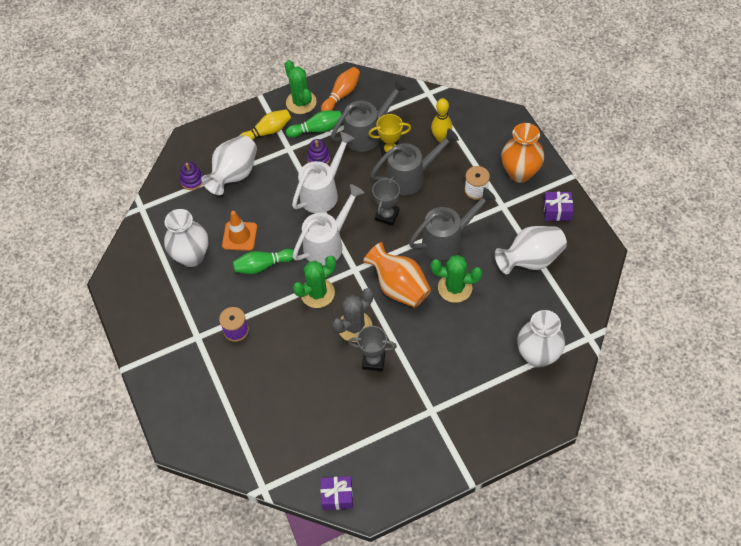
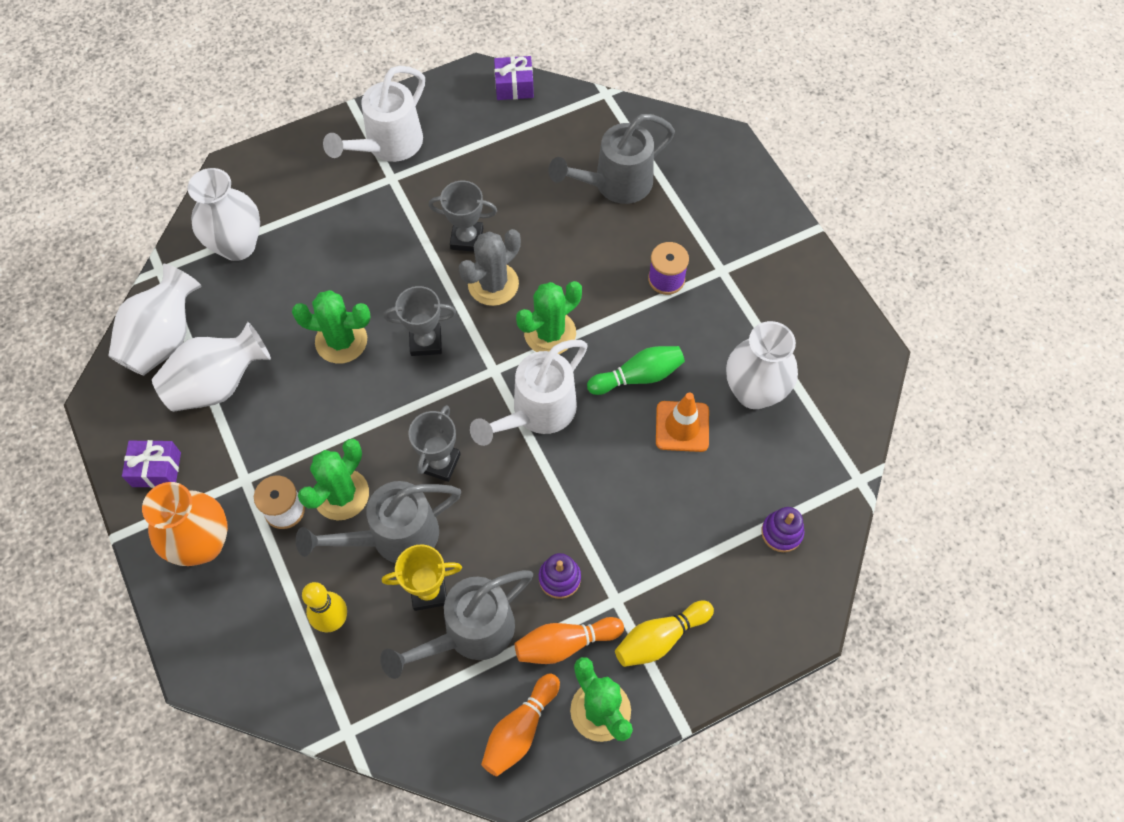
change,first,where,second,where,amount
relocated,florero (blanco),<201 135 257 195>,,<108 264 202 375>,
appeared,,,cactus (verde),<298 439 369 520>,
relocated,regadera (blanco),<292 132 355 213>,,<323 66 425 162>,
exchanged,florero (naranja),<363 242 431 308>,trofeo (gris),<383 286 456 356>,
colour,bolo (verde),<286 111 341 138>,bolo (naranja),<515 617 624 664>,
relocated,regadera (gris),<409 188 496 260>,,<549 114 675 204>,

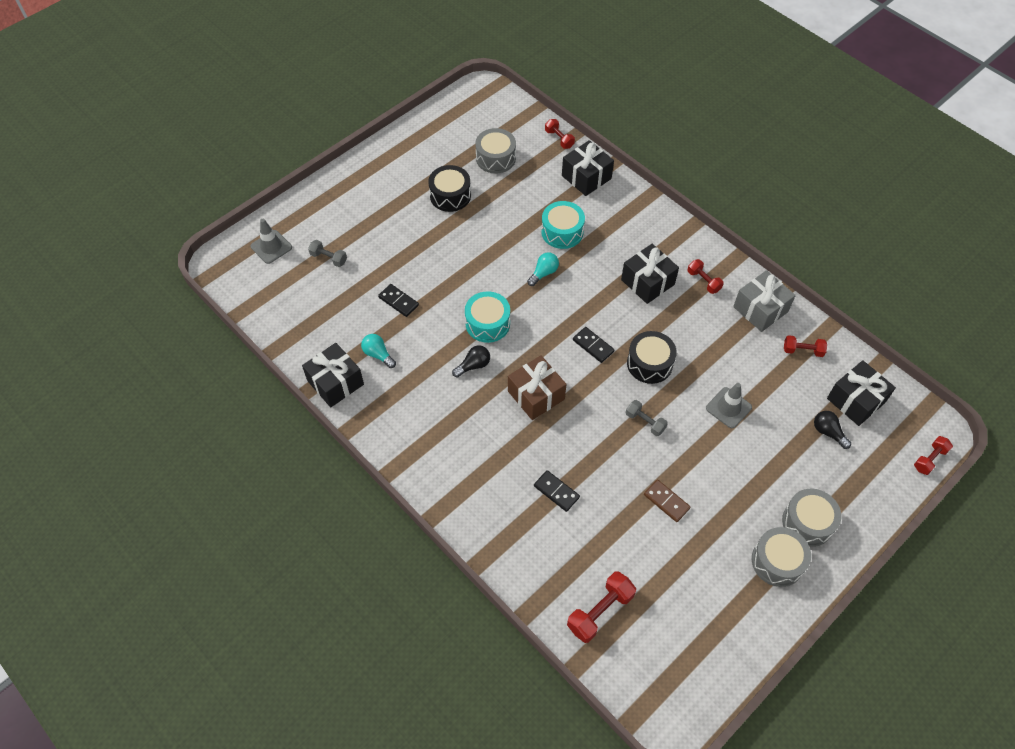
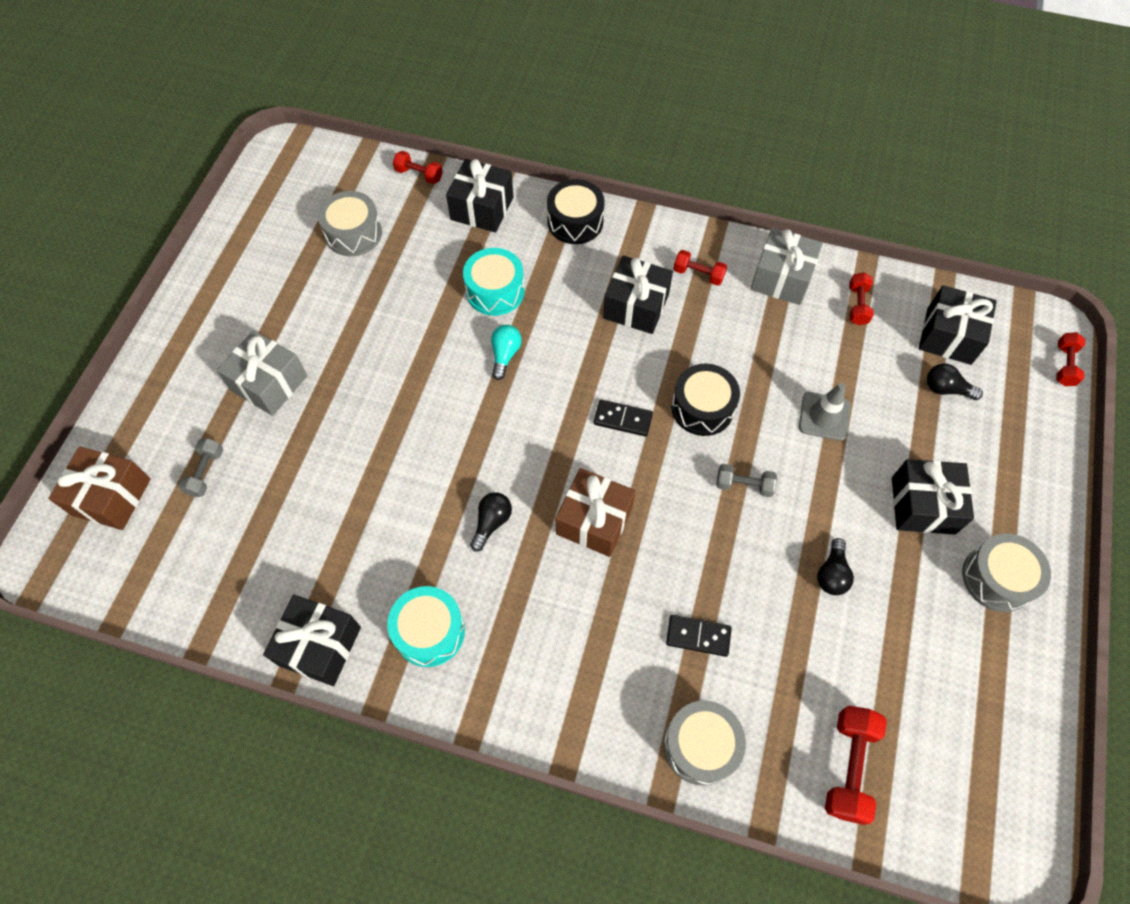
change,first,where,second,where,amount
exchanged,cono de tráfico (gris),<251 219 292 264>,regalo (marrón),<48 446 151 530>,
spun,mancuerna (gris),<308 240 347 267>,,<178 438 223 497>,75 degrees counterclockwise
appeared,,,regalo (gris),<217 330 307 416>,
relocated,tambor (turquesa),<465 291 510 343>,,<387 586 465 667>,
relocated,tambor (negro),<428 165 471 212>,,<547 179 605 244>,
relocated,tambor (gris),<782 489 841 547>,,<664 700 746 786>,
exchanged,ficha de dominó (marrón),<644 480 691 522>,bombilla (negro),<817 538 854 595>,
spun,mancuerna (rojo),<784 335 827 357>,,<849 272 873 325>,60 degrees counterclockwise
appeared,,,regalo (negro),<892 459 974 535>,
missing,bombilla (turquesa),<361 334 396 368>,,,
missing,ficha de dominó (negro),<378 284 419 317>,,,

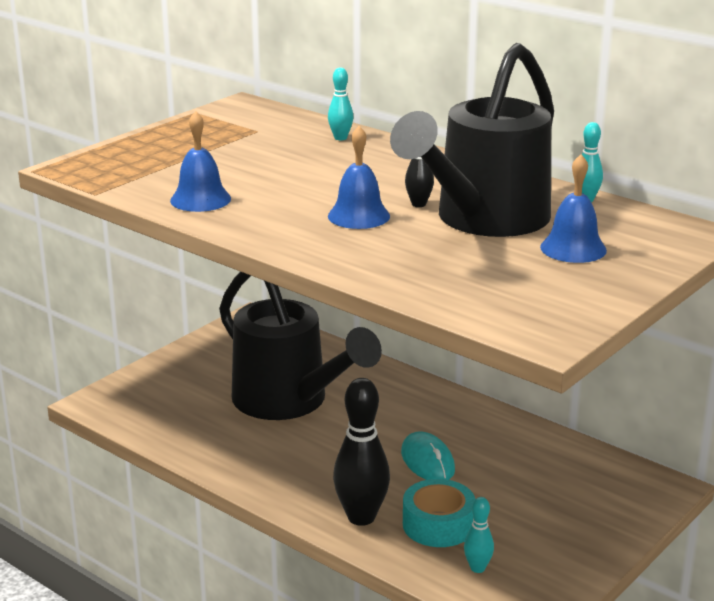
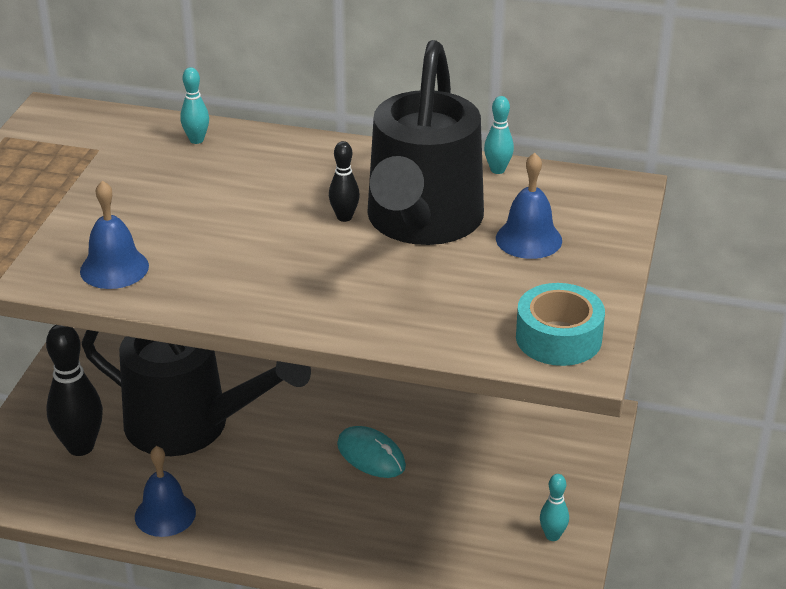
change,first,where,second,where,amount
relocated,bolo (negro),<333 378 390 526>,,<46 325 103 456>,
relocated,campana (azul),<328 126 390 229>,,<135 446 196 537>,
relocated,cinta adhesiva (turquesa),<403 479 475 547>,,<516 283 605 366>,
relocated,bolo (turquesa),<464 497 494 573>,,<540 474 569 541>,

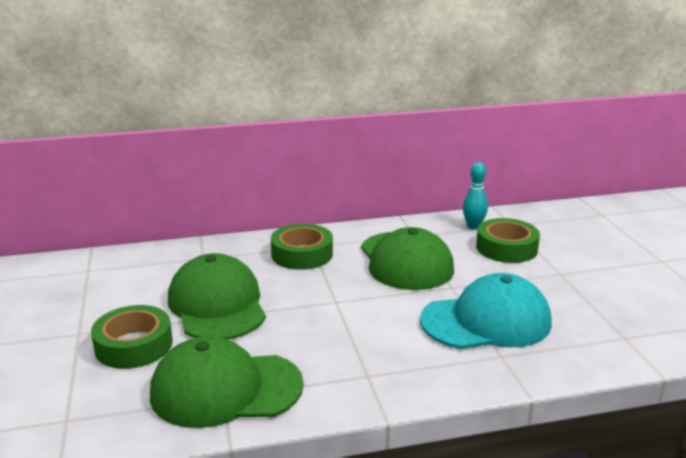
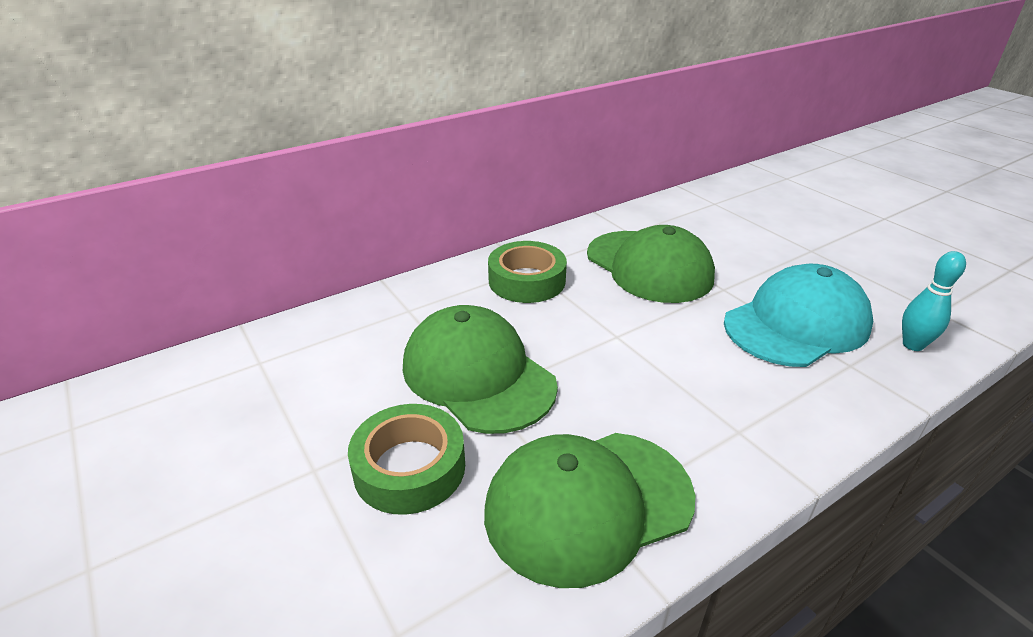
change,first,where,second,where,amount
relocated,bolo (turquesa),<463 162 488 230>,,<902 251 966 351>,
missing,cinta adhesiva (verde),<476 218 540 263>,,,

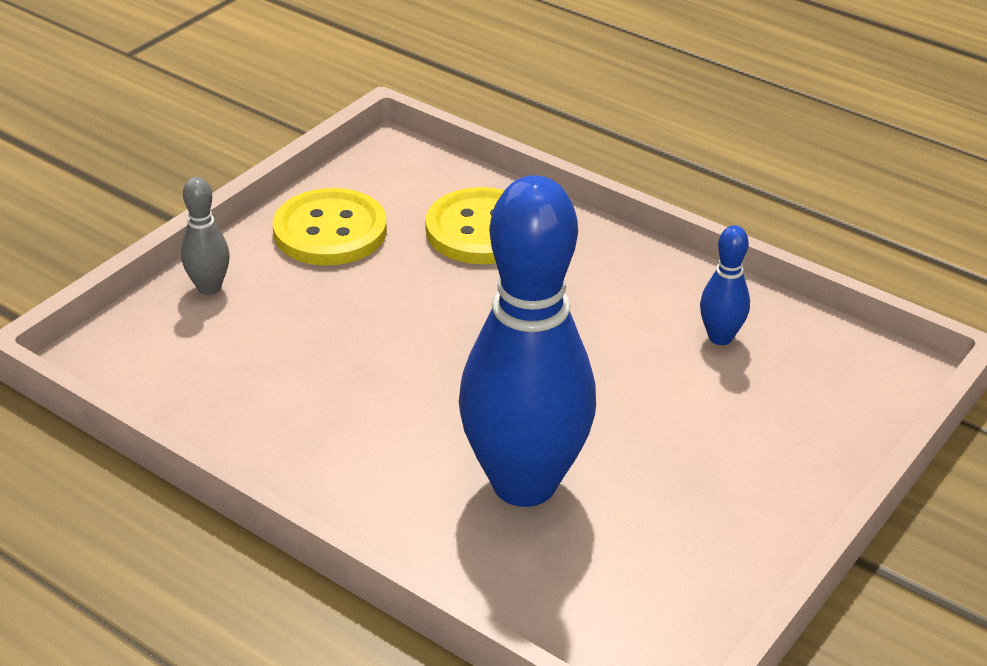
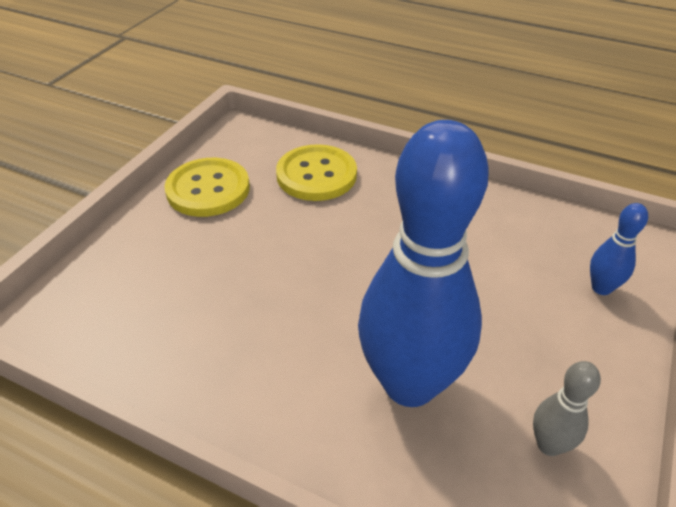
change,first,where,second,where,amount
relocated,bolo (gris),<181 177 230 295>,,<533 361 601 456>,
relocated,bolo (azul),<700 225 750 345>,,<590 203 648 295>,

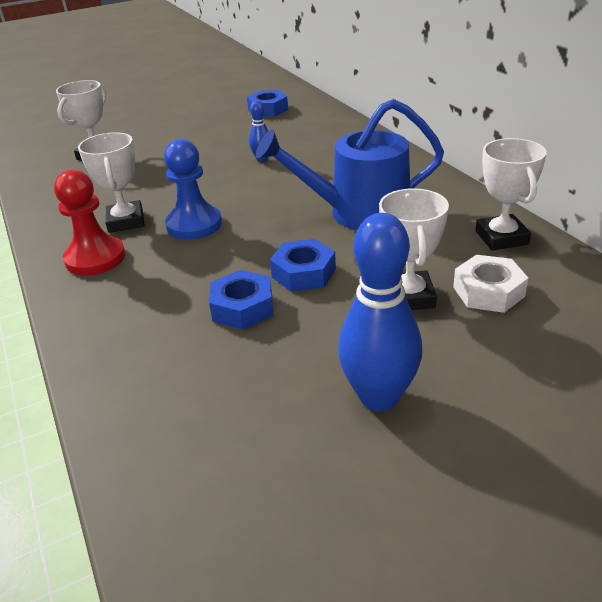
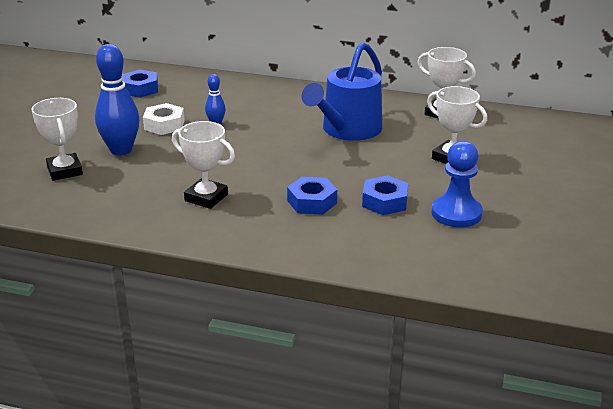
change,first,where,second,where,amount
relocated,bolo (azul),<338 213 422 411>,,<95 44 139 155>,
relocated,tuerca (blanco),<453 255 528 313>,,<143 103 185 135>,
relocated,tuerca (azul),<270 239 336 292>,,<287 177 337 215>,
relocated,peón (azul),<164 139 222 240>,,<432 141 483 228>,
missing,peón (rojo),<54 170 126 276>,,,

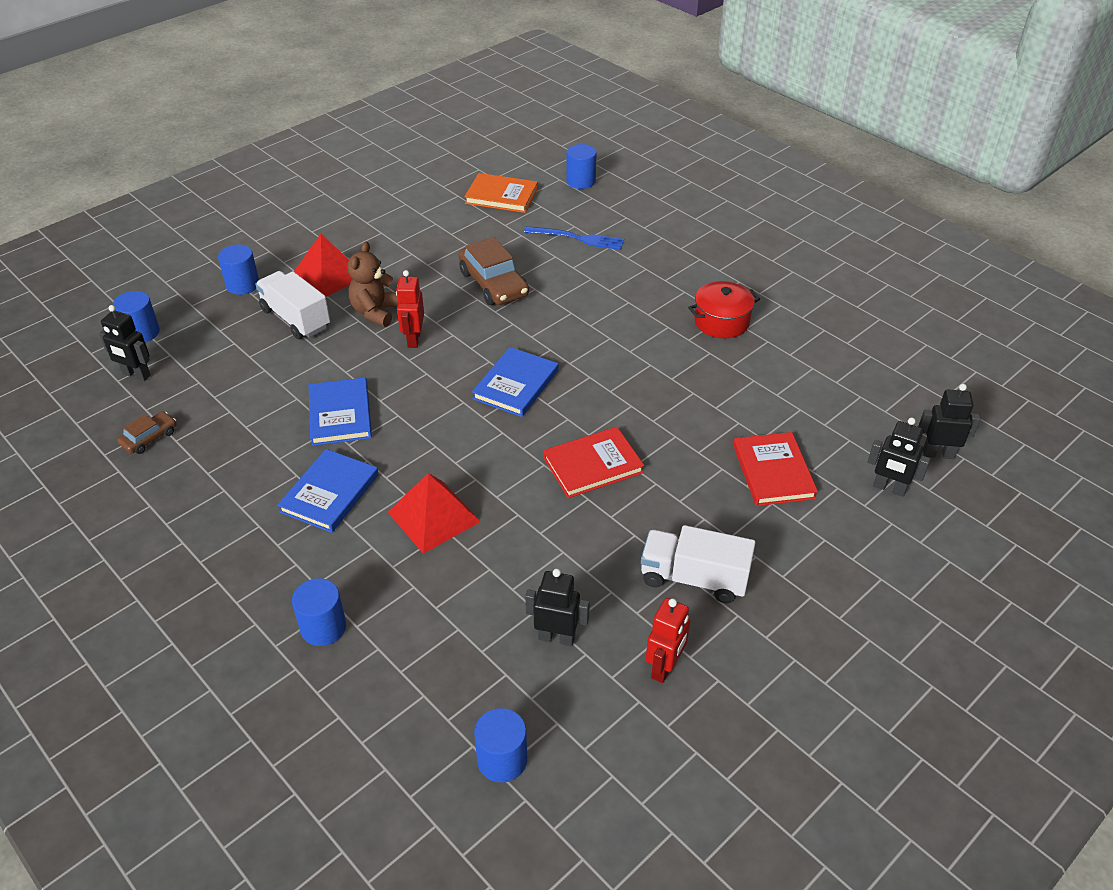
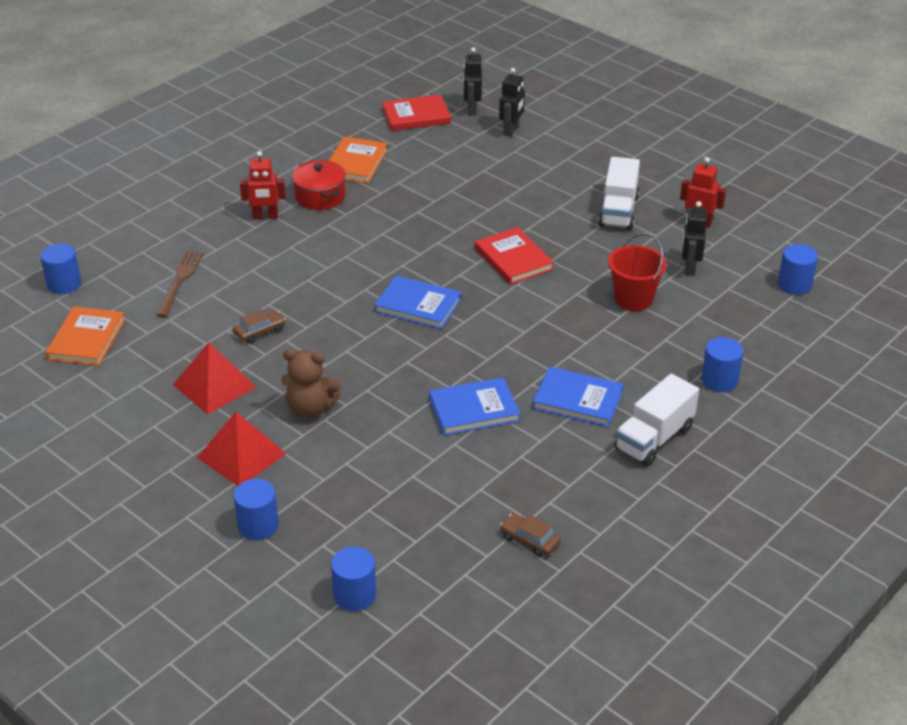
change,first,where,second,where,amount
colour,tenedor (azul),<524 226 624 250>,tenedor (marrón),<156 251 203 317>,
relocated,pirámide (rojo),<388 473 481 554>,,<173 342 257 414>,
size,coche (marrón),<458 237 529 305>,,<233 309 286 343>,x0.53
relocated,robot (rojo),<396 270 424 348>,,<240 151 285 219>,
appeared,,,libro (naranja),<329 137 388 183>,
relocated,libro (rojo),<733 432 818 506>,,<382 95 451 131>,
appeared,,,balde (rojo),<608 233 667 311>,
relocated,camión (blanco),<255 271 330 339>,,<615 374 699 466>,
missing,robot (negro),<99 305 151 381>,,,

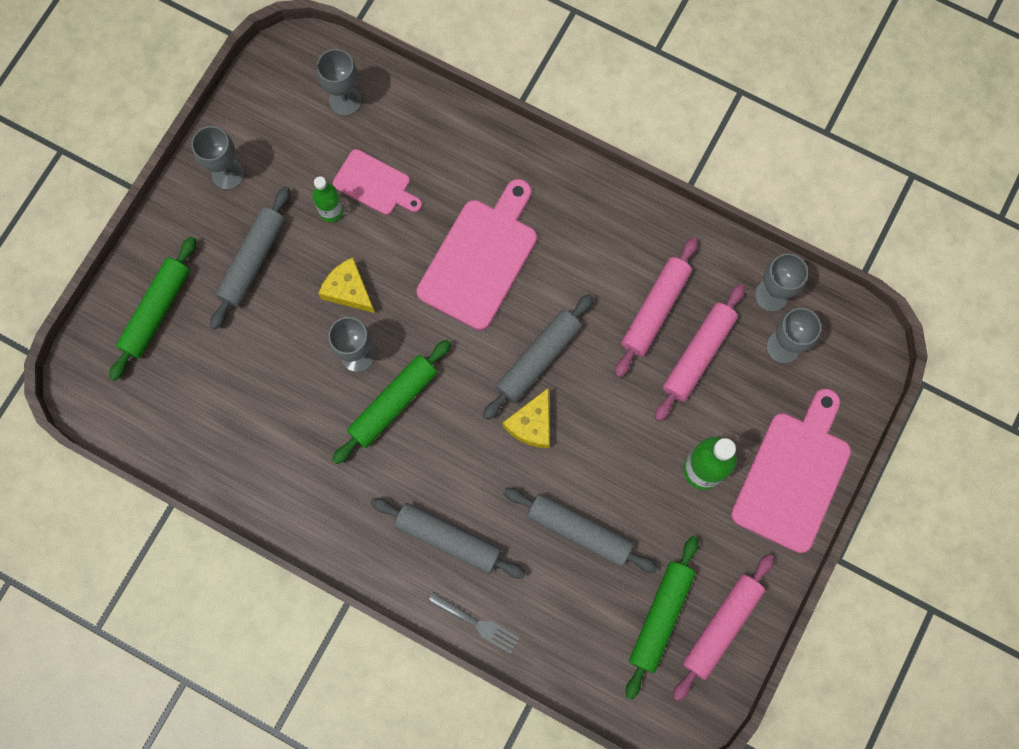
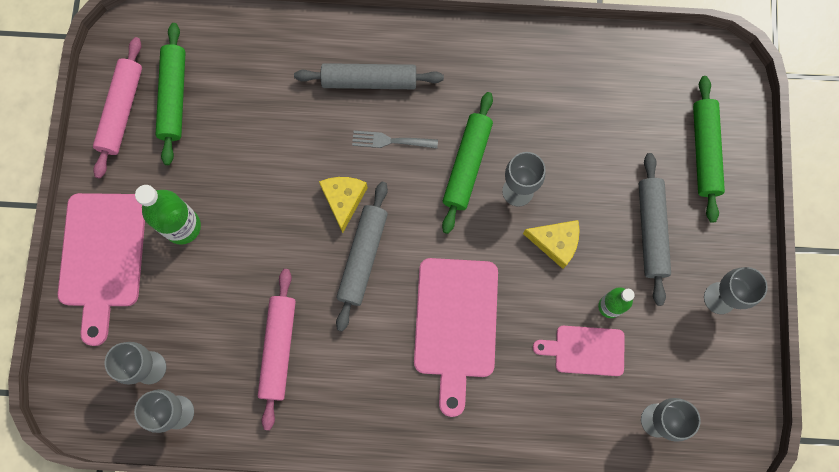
change,first,where,second,where,amount
relocated,tenedor (gris),<428 592 519 654>,,<352 131 438 149>,
missing,rodillo (gris),<504 488 658 573>,,,
missing,rodillo (rosa),<655 284 745 422>,,,

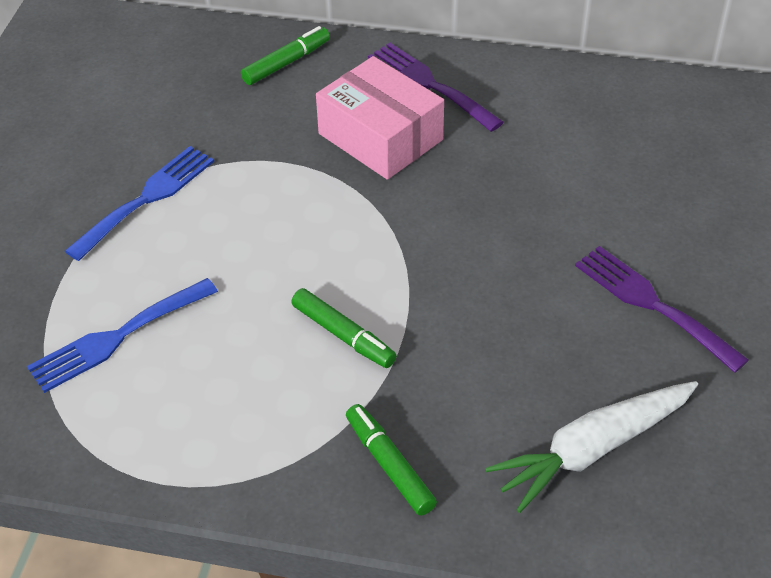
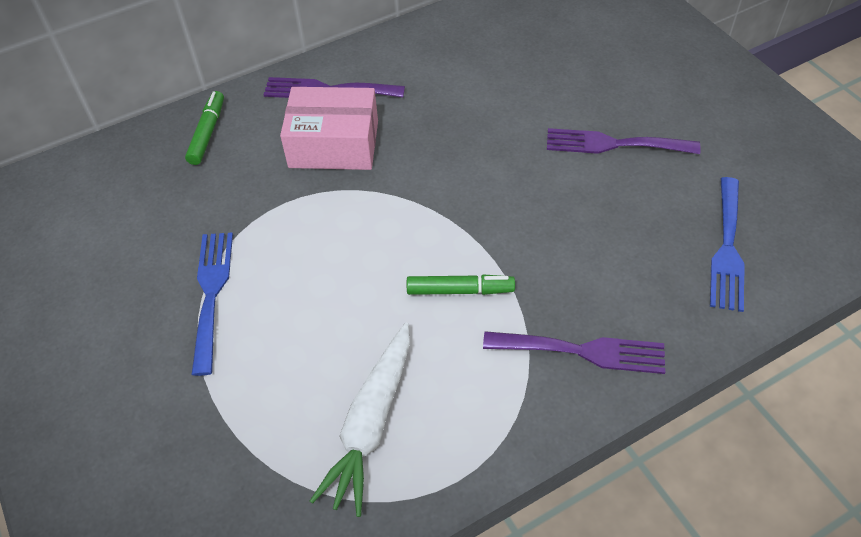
change,first,where,second,where,amount
relocated,zanahoria (blanco),<485 381 698 513>,,<310 323 410 517>,
exchanged,rotulador (verde),<346 404 437 516>,tenedor (morado),<483 331 665 374>,
relocated,tenedor (azul),<27 278 218 393>,,<710 177 744 312>,

